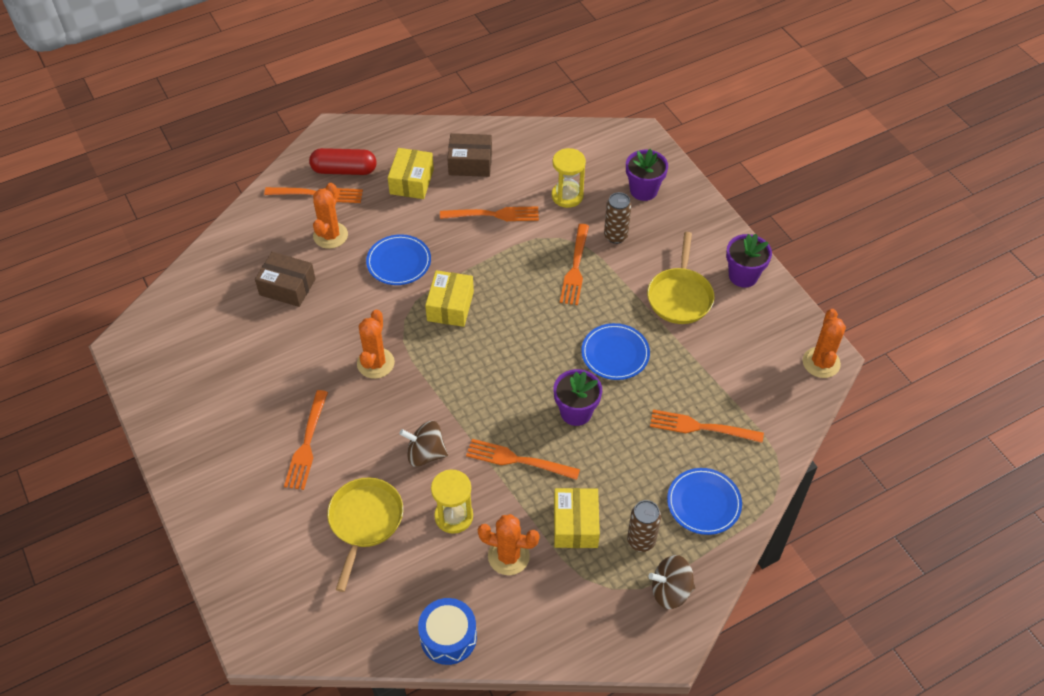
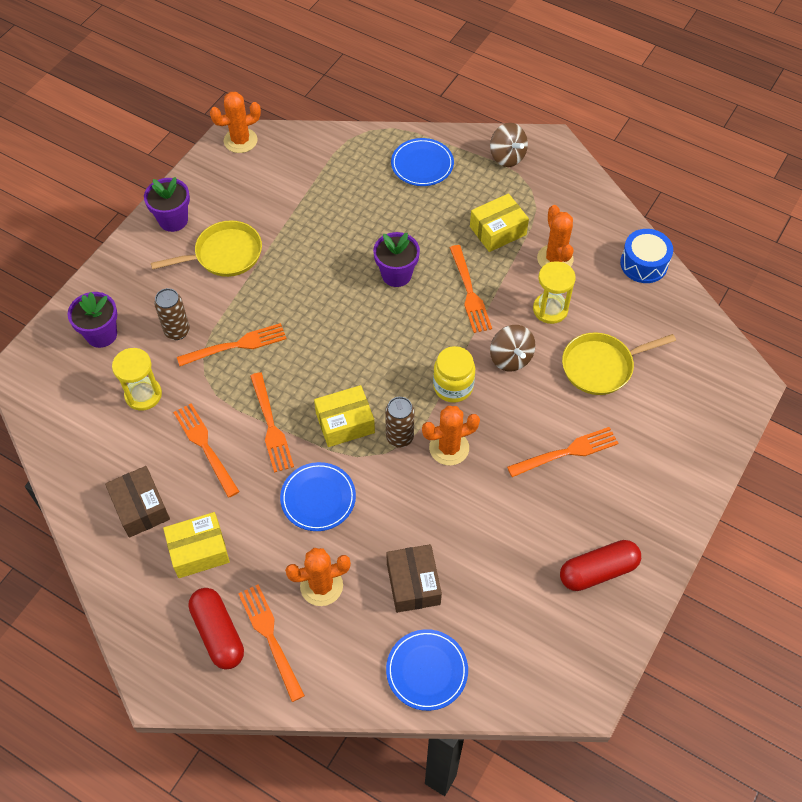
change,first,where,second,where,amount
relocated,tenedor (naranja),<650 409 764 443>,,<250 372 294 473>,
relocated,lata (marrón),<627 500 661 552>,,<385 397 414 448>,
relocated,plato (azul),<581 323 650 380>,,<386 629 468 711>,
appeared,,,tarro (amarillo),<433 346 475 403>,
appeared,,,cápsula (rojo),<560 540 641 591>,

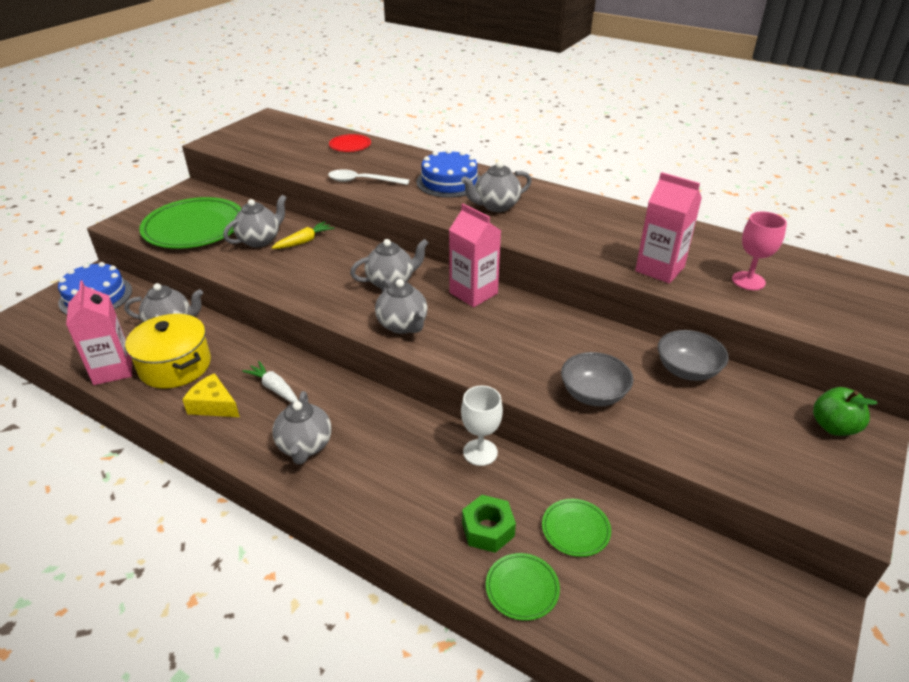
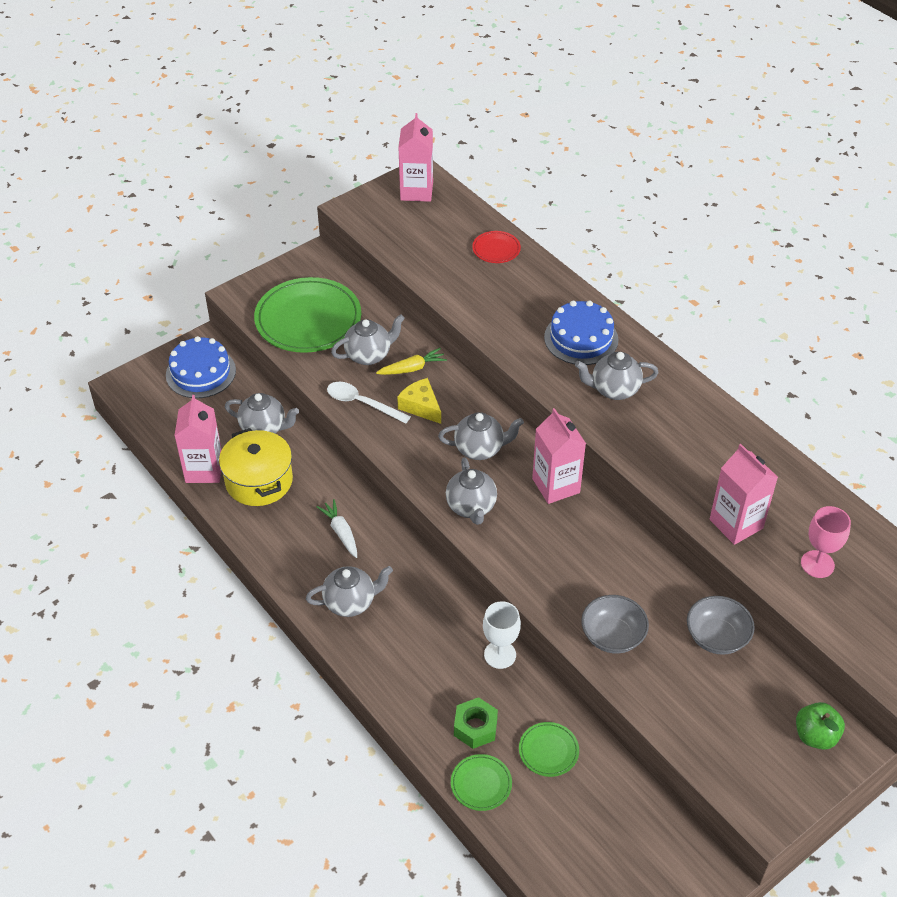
change,first,where,second,where,amount
spun,tetera (gris),<273 391 332 464>,,<306 566 393 617>,120 degrees counterclockwise
relocated,cuchara (blanco),<328 169 409 185>,,<327 382 411 424>,
relocated,queso (amarillo),<182 373 240 417>,,<397 378 441 424>,
appeared,,,cartón de leche (rosa),<398 113 433 202>,

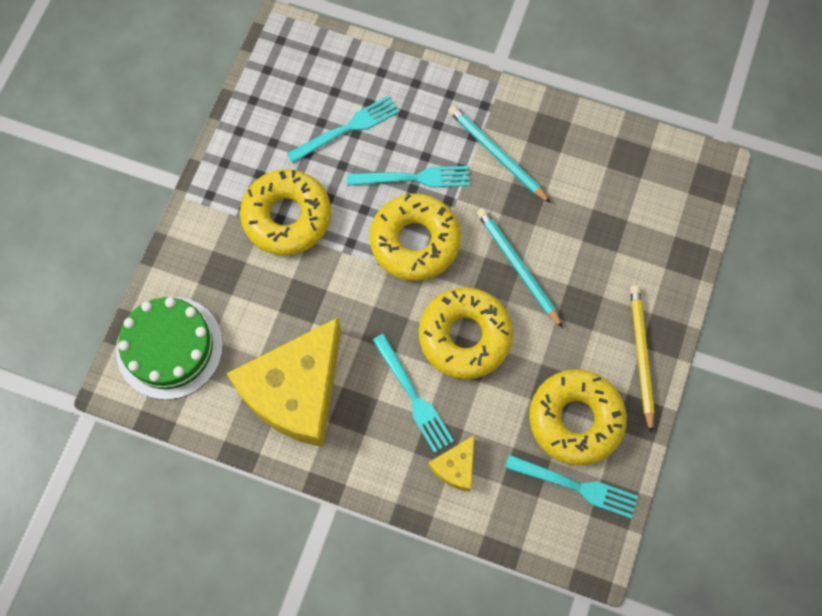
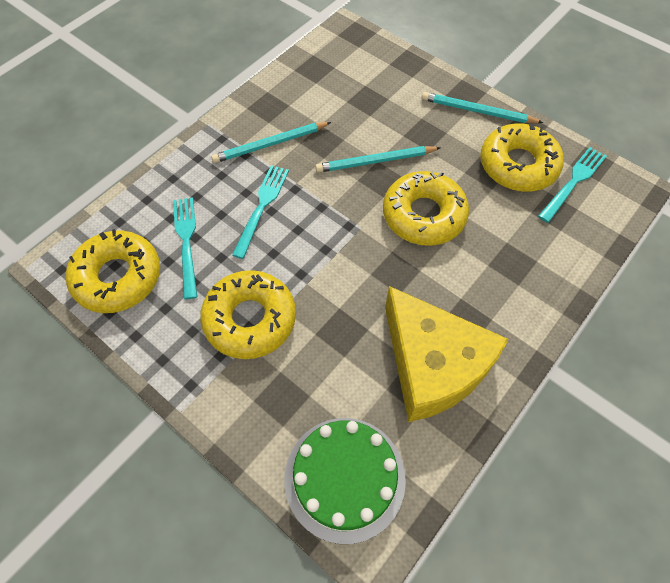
change,first,where,second,where,amount
relocated,rosquilla (amarillo),<369 194 461 281>,,<66 229 160 313>,
colour,lápiz (amarillo),<630 285 654 434>,lápiz (turquesa),<422 92 543 123>,
missing,tenedor (turquesa),<372 334 454 453>,,,
missing,queso (amarillo),<428 435 475 492>,,,

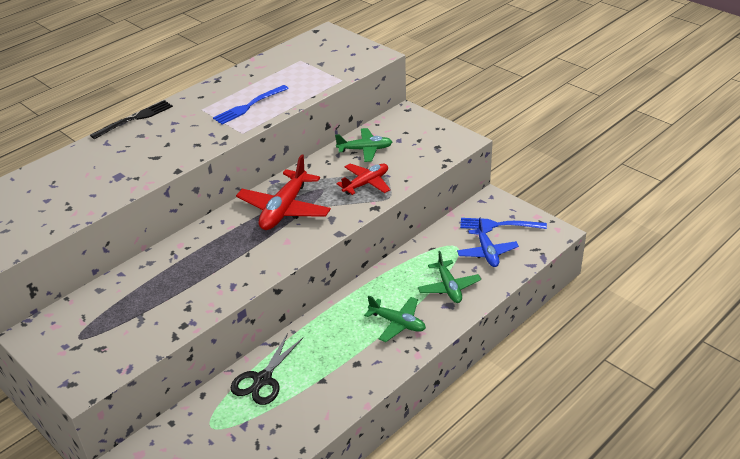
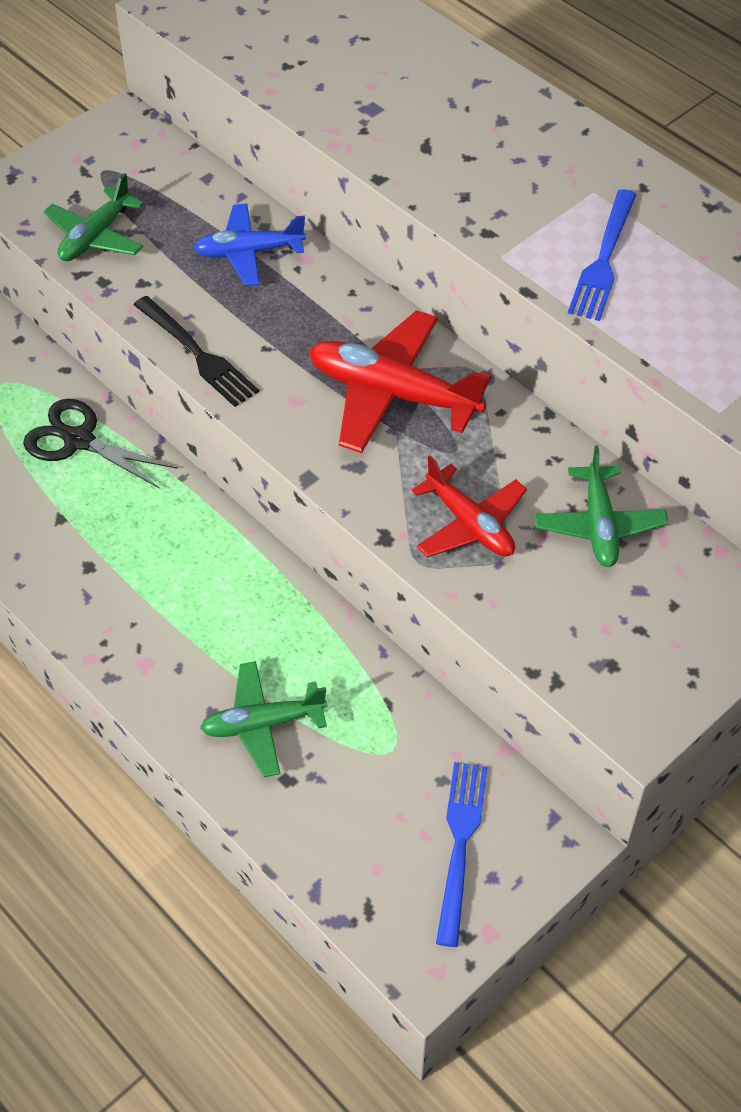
change,first,where,second,where,amount
relocated,avión (verde),<364 295 426 342>,,<43 173 144 261>,
relocated,tenedor (negro),<90 100 173 139>,,<134 296 259 407>,
relocated,avión (azul),<457 218 519 267>,,<194 203 306 286>,
spun,tenedor (azul),<213 85 289 124>,,<568 189 636 321>,120 degrees counterclockwise

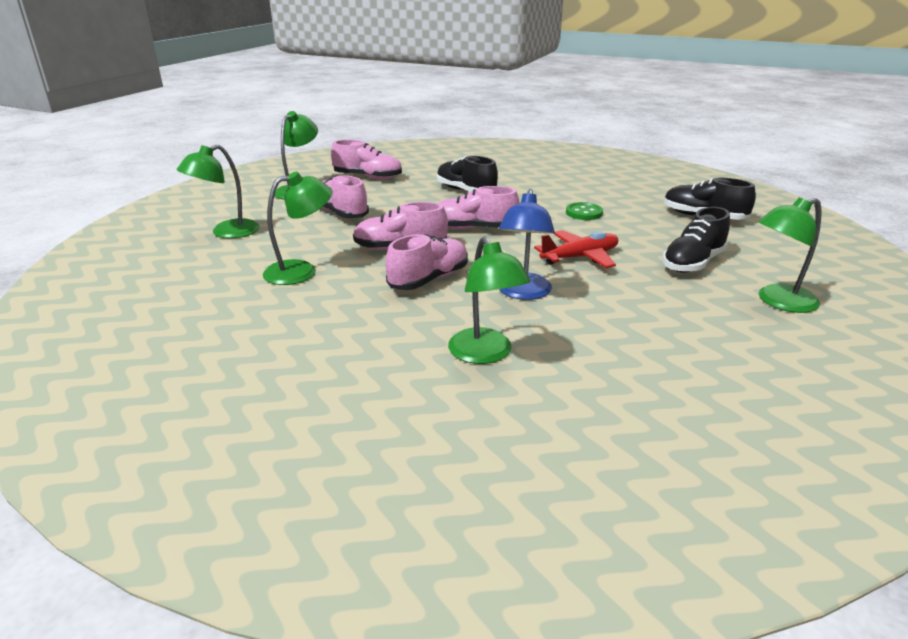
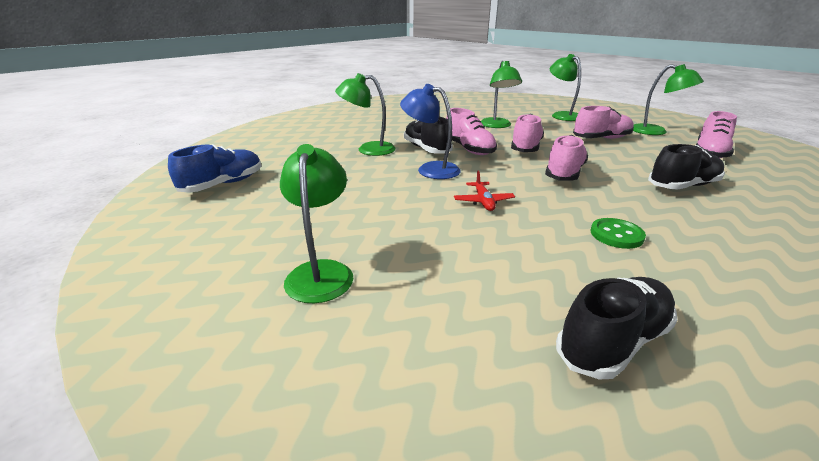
change,first,where,second,where,amount
appeared,,,zapato (azul),<168 144 261 193>,
relocated,zapato (negro),<662 207 730 273>,,<404 117 453 154>,
size,avión (rojo),<534 230 619 268>,,<454 170 515 211>,x0.66

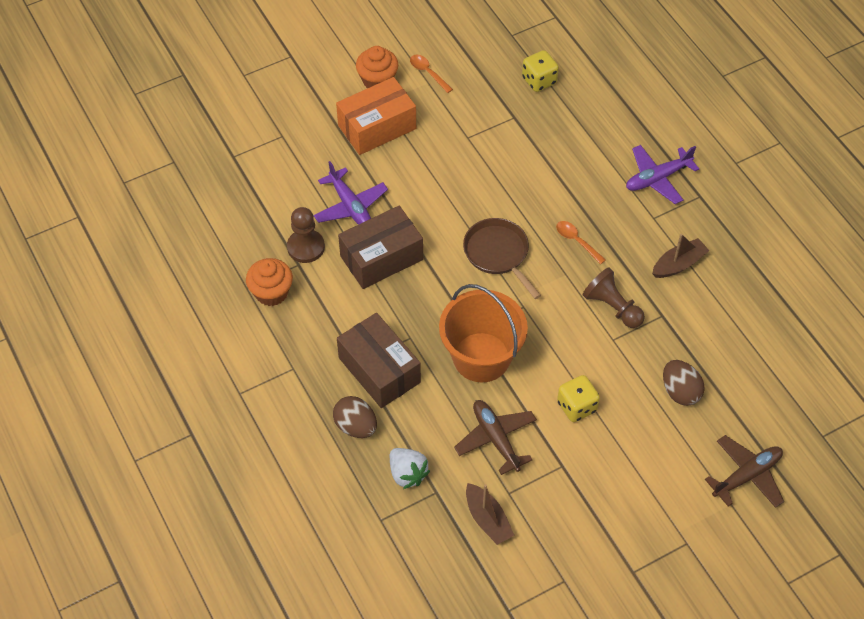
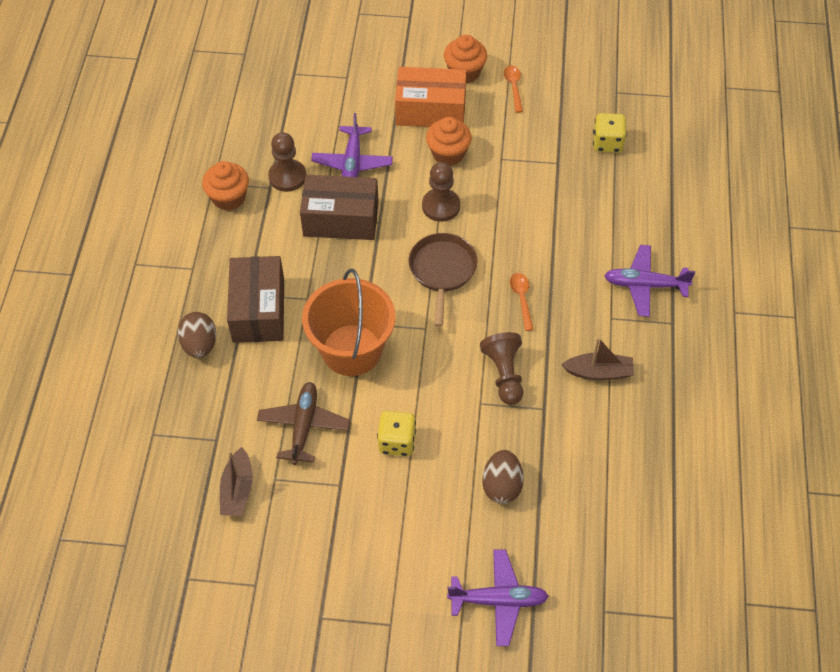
change,first,where,second,where,amount
appeared,,,peón (marrón),<422 162 460 222>,
appeared,,,magdalena (naranja),<426 117 472 166>,
colour,avión (marrón),<705 435 784 508>,avión (morado),<447 550 549 646>,
missing,fresa (blanco),<390 448 430 489>,,,

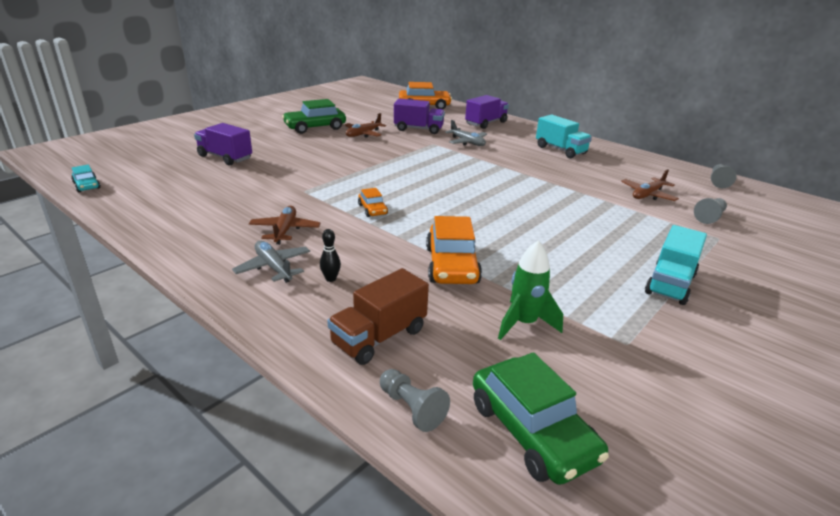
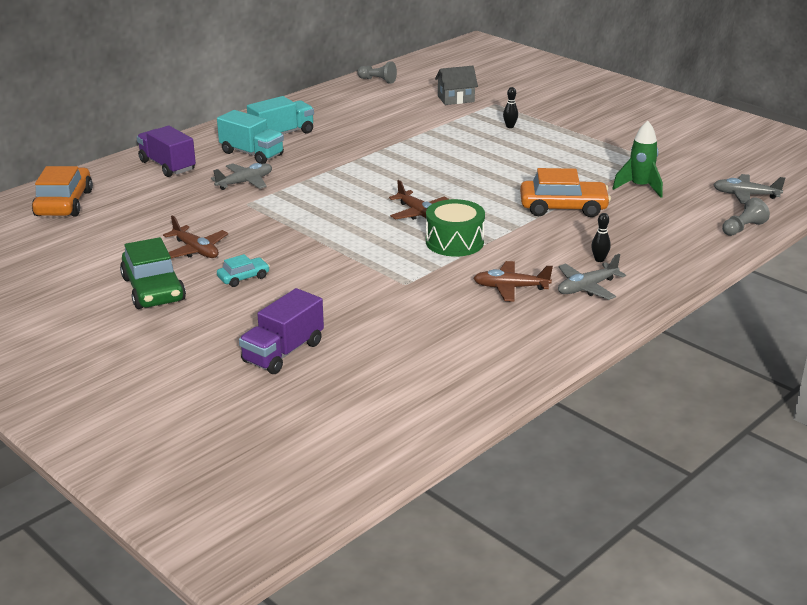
change,first,where,second,where,amount
relocated,camión (turquesa),<645 225 707 305>,,<217 110 284 164>,
relocated,coche (turquesa),<71 165 101 192>,,<217 254 270 287>,
relocated,avión (marrón),<621 169 679 201>,,<389 180 450 220>,
exchanged,coche (naranja),<358 188 388 217>,tambor (verde),<426 199 485 257>,
exchanged,peón (gris),<694 198 727 224>,casa (gris),<435 66 478 105>,
appeared,,,bolo (negro),<503 87 518 128>,
exchanged,coche (verde),<473 352 609 485>,avión (gris),<713 174 785 204>,
missing,camión (marrón),<327 268 429 365>,,,
missing,camión (morado),<394 99 445 134>,,,

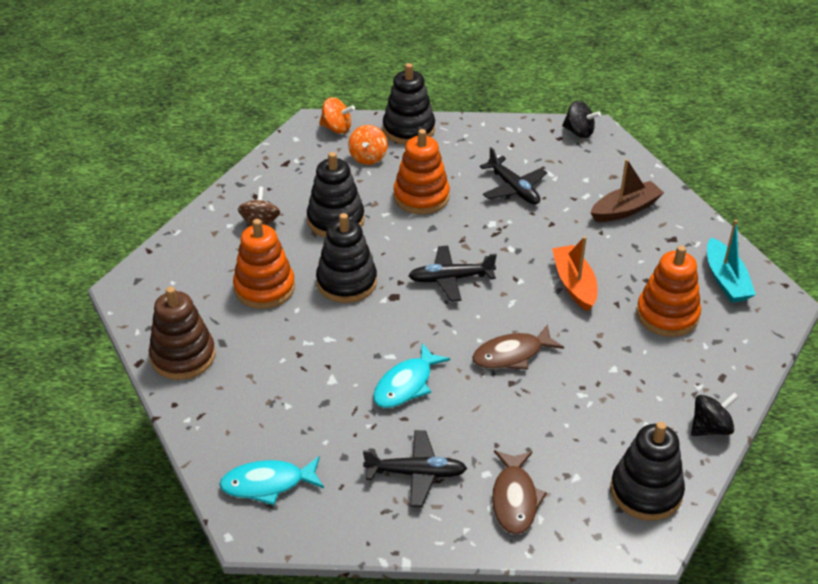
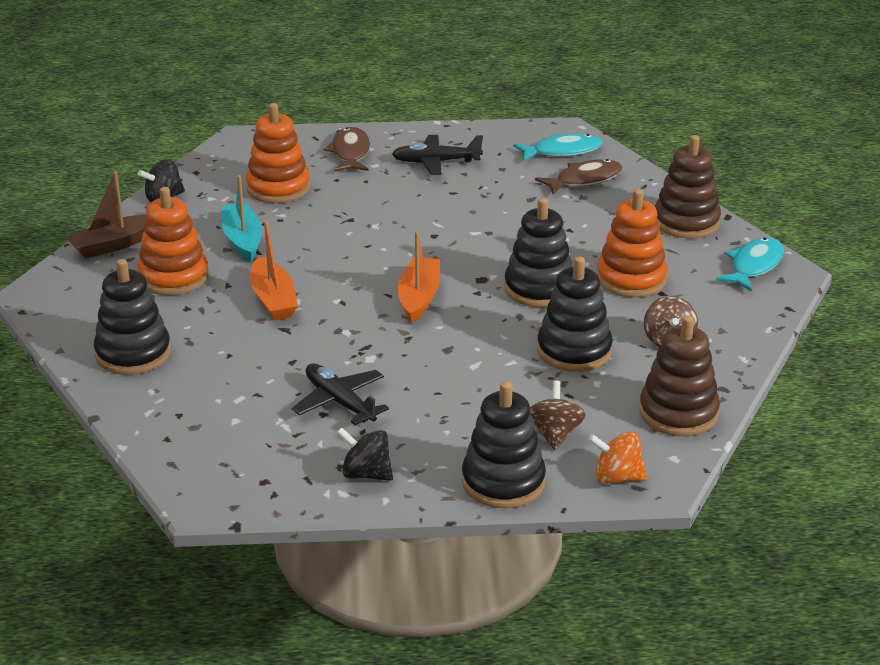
change,first,where,second,where,amount
relocated,barco (marrón),<590 159 664 222>,,<66 172 147 259>,
relocated,juguete apilable (negro),<610 422 685 521>,,<94 259 171 375>,
relocated,barco (turquesa),<707 220 756 303>,,<221 175 262 262>,
relocated,juguete apilable (naranja),<394 129 450 214>,,<246 103 310 203>,
relocated,peonza (negro),<562 101 601 138>,,<337 427 393 481>,
exchanged,avión (negro),<408 245 497 302>,barco (naranja),<397 231 440 323>,
colour,peonza (naranja),<348 125 388 165>,peonza (marrón),<530 381 585 450>,
relocated,pez (marrón),<472 324 564 369>,,<535 159 623 195>,
appeared,,,juguete apilable (marrón),<639 315 720 436>,
relocated,pez (turquesa),<373 343 450 408>,,<716 237 784 291>,

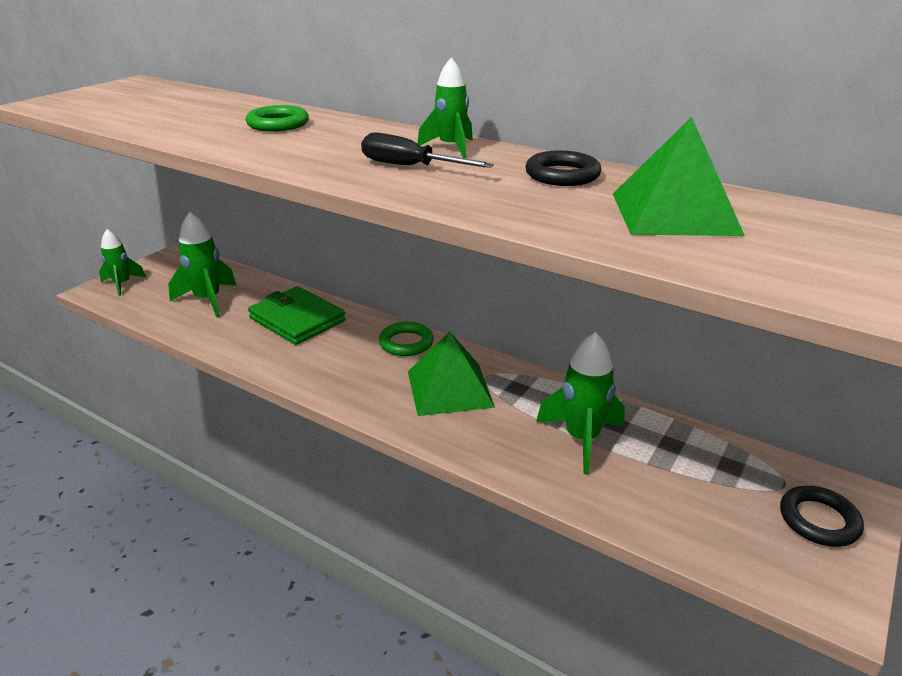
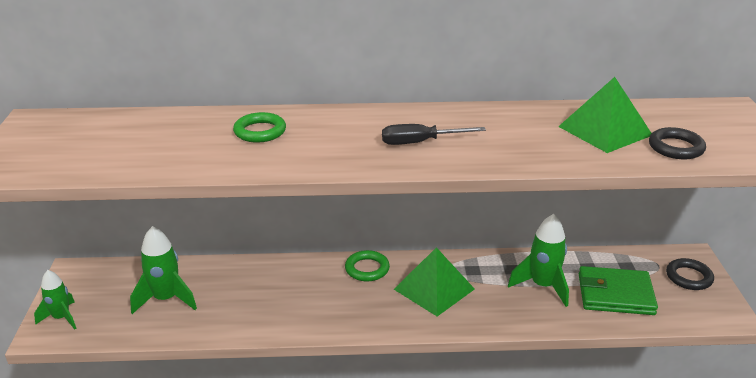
change,first,where,second,where,amount
relocated,cartera (verde),<248 286 346 345>,,<579 266 658 315>,
relocated,anillo (negro),<526 151 601 186>,,<649 127 706 159>,
missing,cohete (verde),<417 58 473 158>,,,

